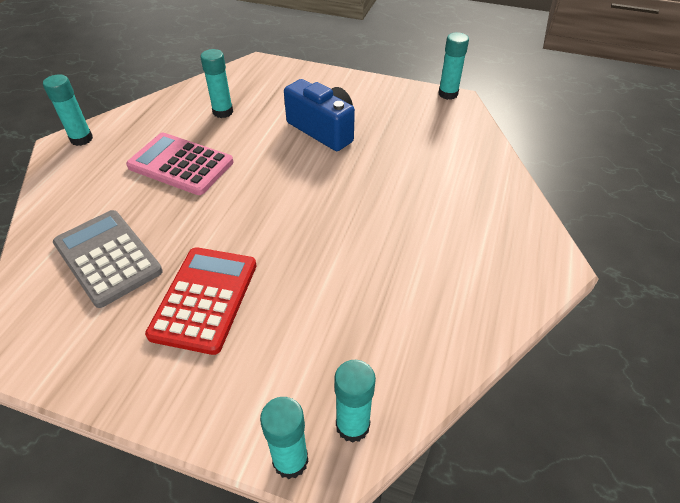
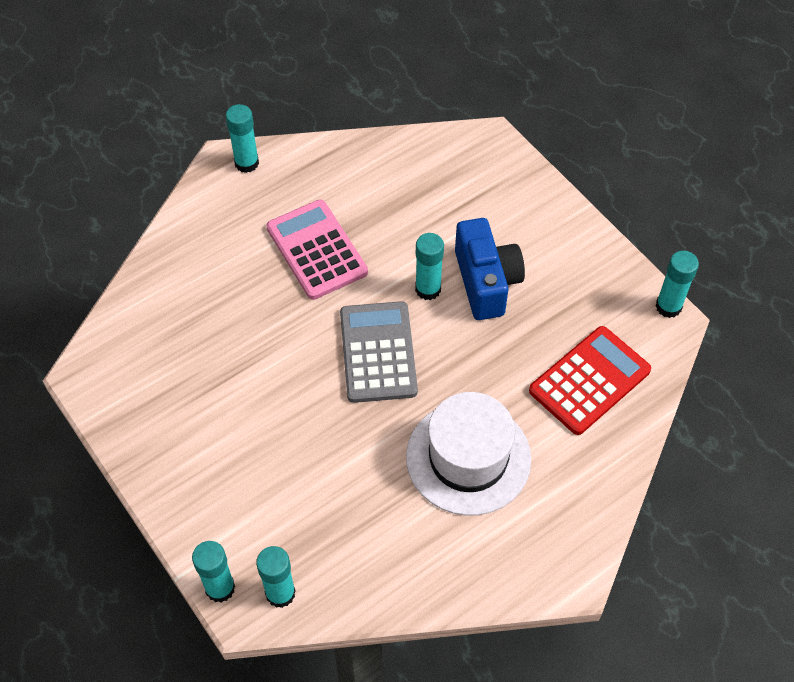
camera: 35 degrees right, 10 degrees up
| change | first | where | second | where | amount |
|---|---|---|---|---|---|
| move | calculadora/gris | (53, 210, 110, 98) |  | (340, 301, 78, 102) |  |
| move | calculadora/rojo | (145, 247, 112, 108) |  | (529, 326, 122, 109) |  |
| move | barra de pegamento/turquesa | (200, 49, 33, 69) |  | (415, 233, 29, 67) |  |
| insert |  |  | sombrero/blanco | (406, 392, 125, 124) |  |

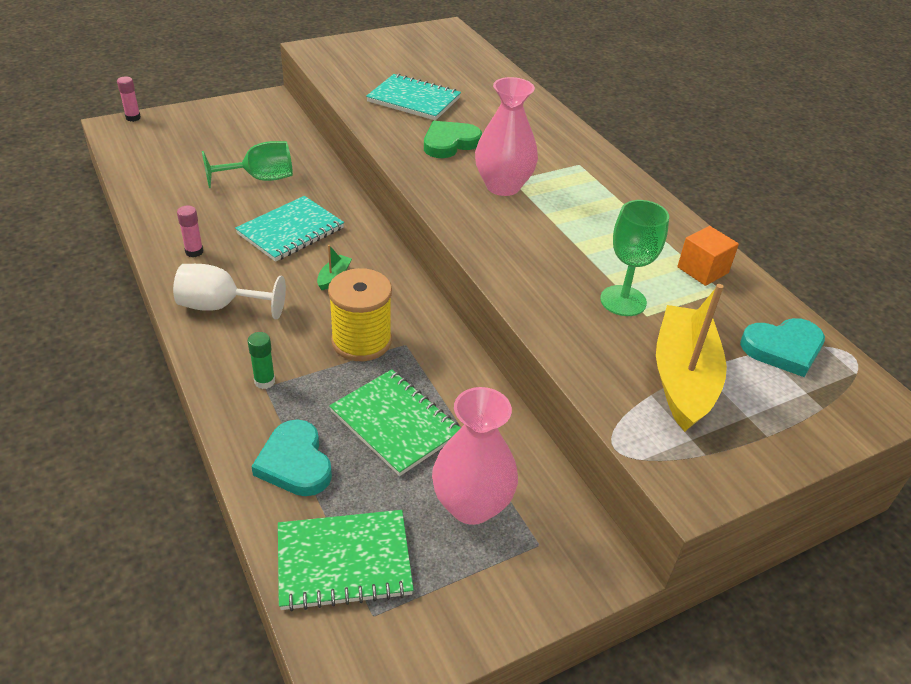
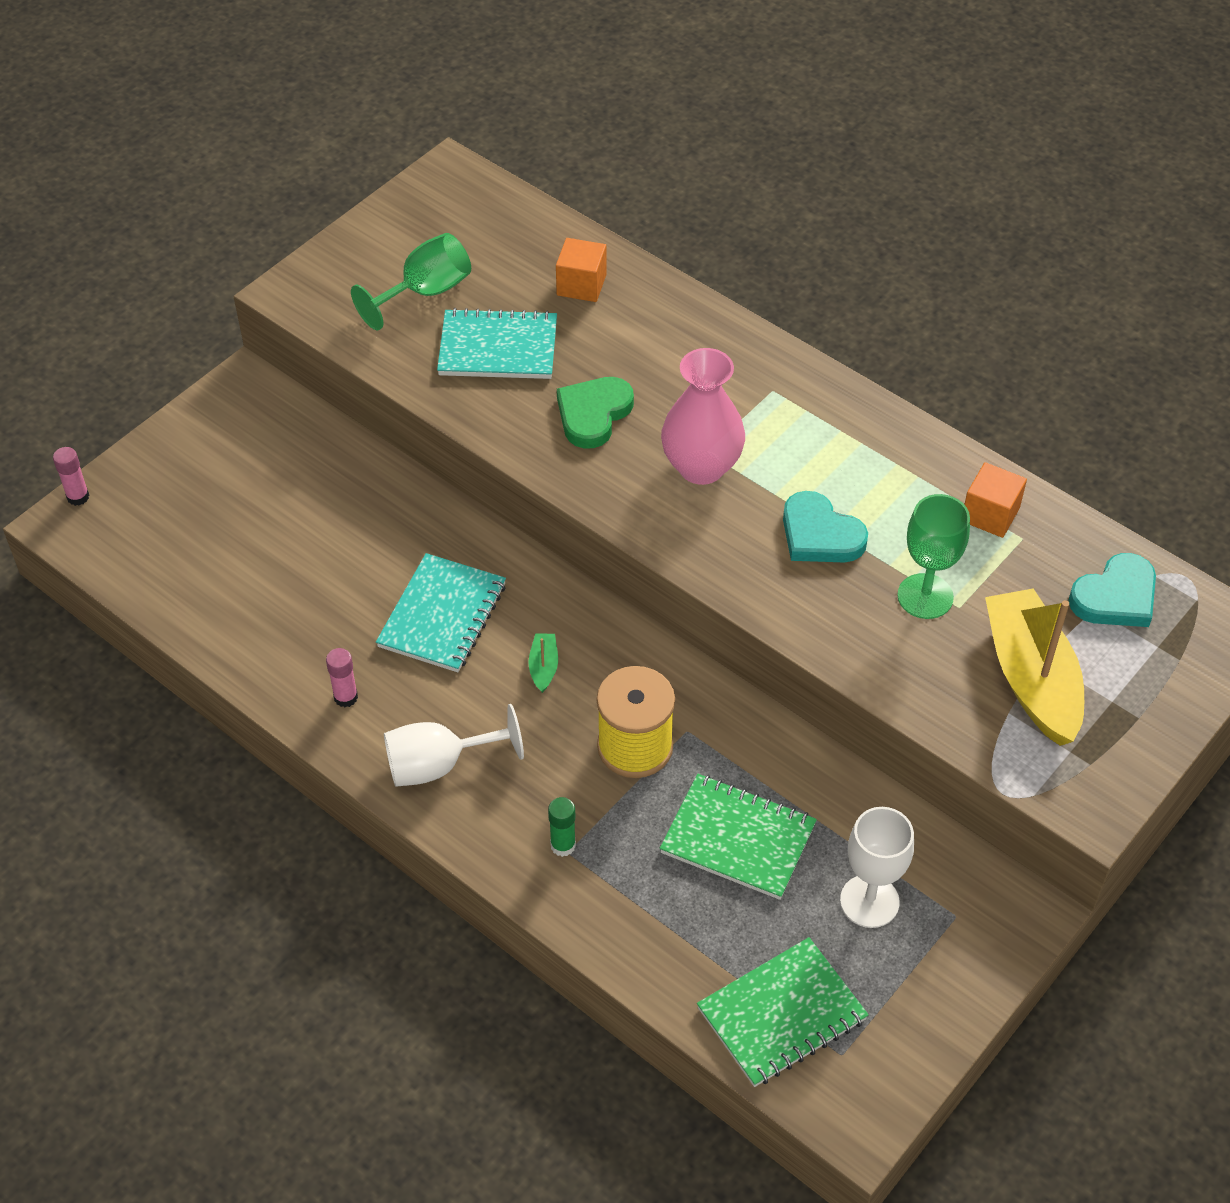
camera: 20 degrees left, 10 degrees up
| change | first | where | second | where | amount |
|---|---|---|---|---|---|
| move | copa/verde | (202, 141, 91, 47) |  | (351, 233, 120, 97) |  |
| move | corazón/turquesa | (251, 419, 81, 77) |  | (783, 491, 85, 71) |  |
| replace | florero/rosa | (432, 387, 86, 138) | copa/blanco | (840, 807, 74, 121) |  |
| insert |  |  | cubo/naranja | (556, 238, 51, 64) |  |

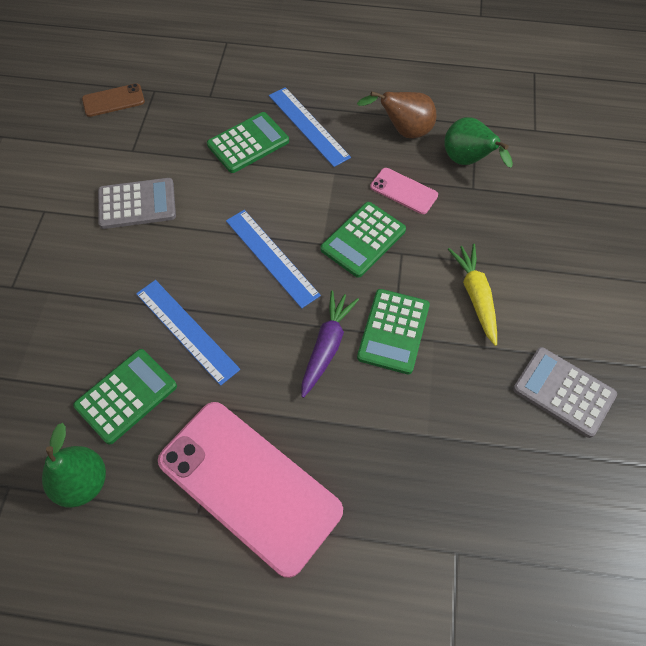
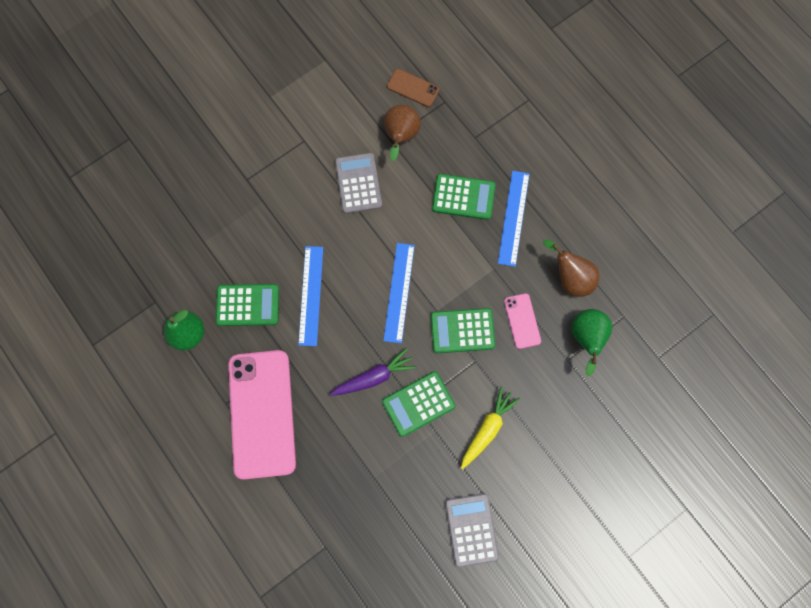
camera: 45 degrees right, 15 degrees up
| change | first | where | second | where | amount |
|---|---|---|---|---|---|
| rotate | calculadora/gris | (98, 178, 78, 51) |  | (335, 153, 47, 61) | 135 degrees counterclockwise |
| insert |  |  | pera/marrón | (384, 105, 37, 56) |  |

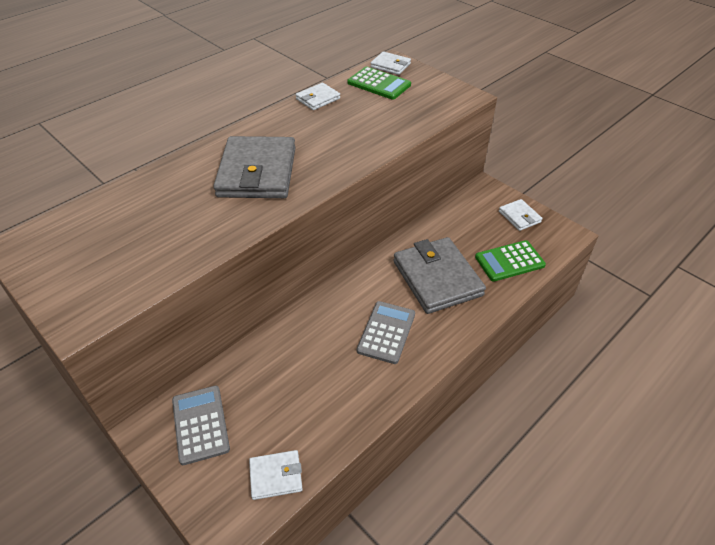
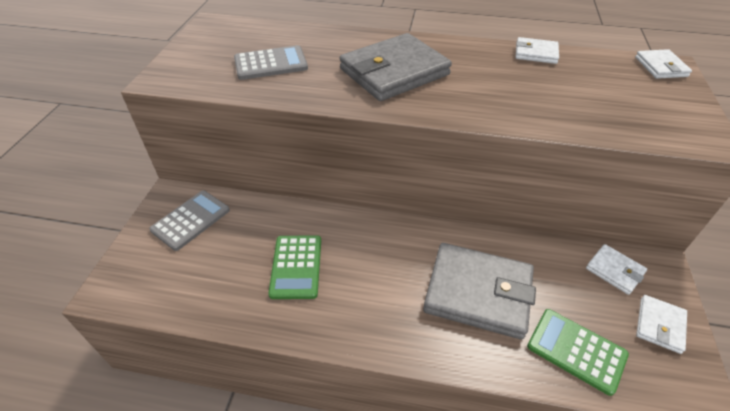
camera: 55 degrees right, 0 degrees up
| change | first | where | second | where | amount |
|---|---|---|---|---|---|
| move | cartera/blanco | (249, 450, 54, 50) |  | (586, 244, 61, 51) |  |
| move | calculadora/verde | (347, 66, 64, 34) |  | (268, 235, 53, 64) |  |
| move | calculadora/gris | (357, 301, 58, 63) |  | (234, 45, 74, 35) |  |
| rotate | cartera/gris | (393, 237, 93, 77) |  | (423, 243, 113, 96) | 75 degrees clockwise |

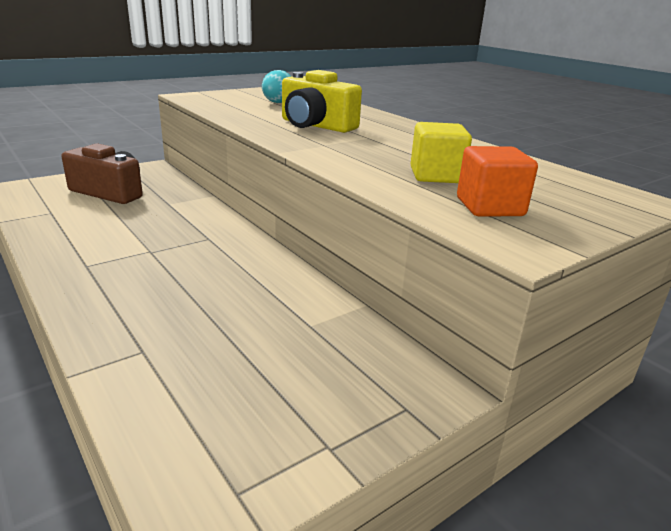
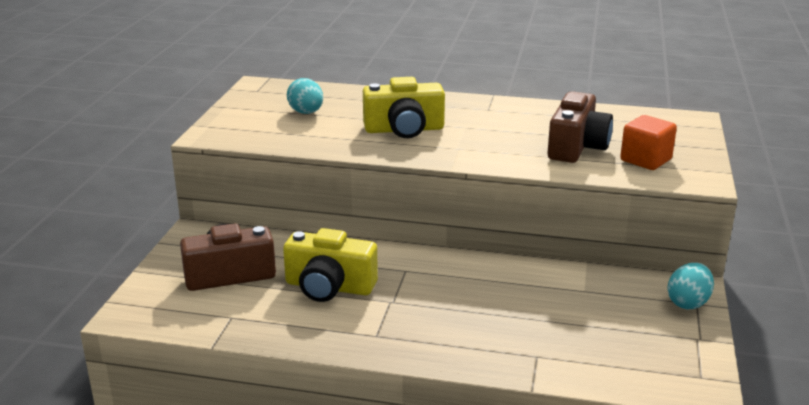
camera: 40 degrees left, 0 degrees up
| change | first | where | second | where | amount |
|---|---|---|---|---|---|
| replace | cubo/amarillo | (411, 122, 61, 61) | cámara/marrón | (547, 91, 66, 72) |  |
| insert |  |  | cámara/amarillo | (283, 228, 95, 74) |  |
| insert |  |  | huevo/turquesa | (667, 263, 47, 46) |  |

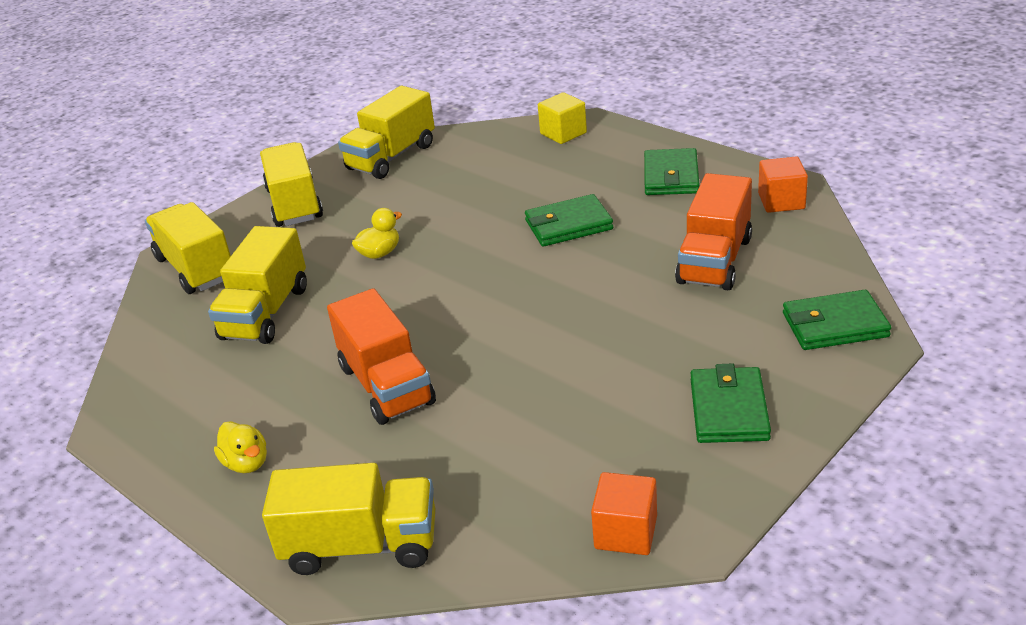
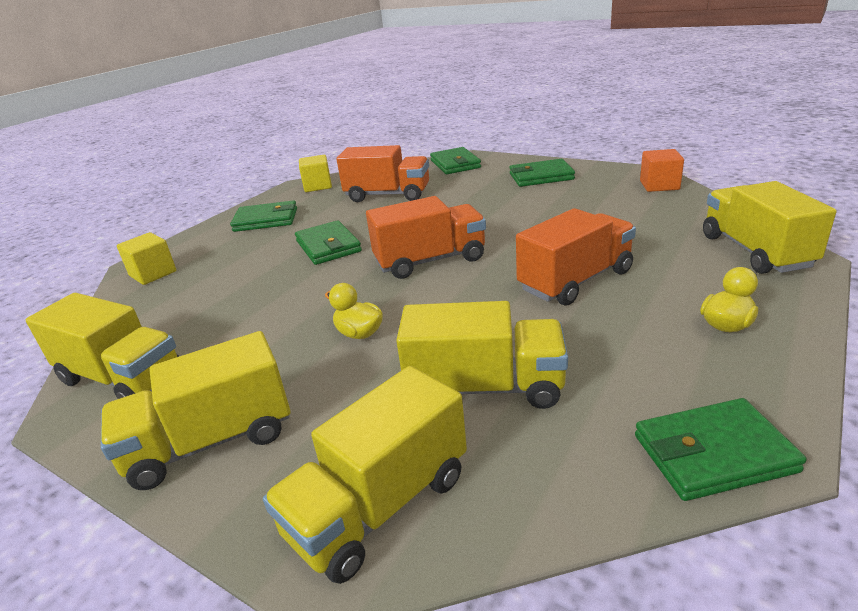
camera: 100 degrees left, 5 degrees down
| change | first | where | second | where | amount |
|---|---|---|---|---|---|
| recolor | cubo/naranja | (758, 157, 50, 56) | cubo/amarillo | (299, 155, 33, 37) |  |
| insert |  |  | camión/naranja | (366, 196, 120, 83) |  |
| insert |  |  | cartera/verde | (635, 398, 171, 103) |  |

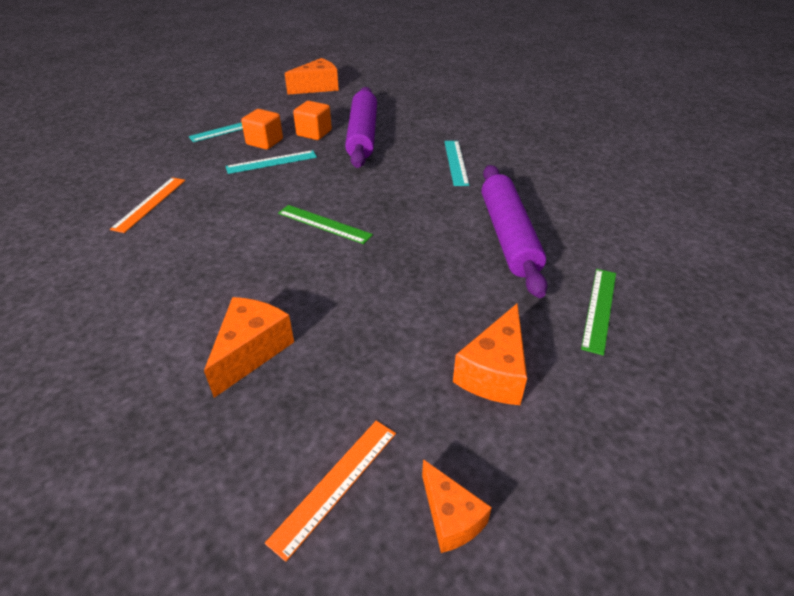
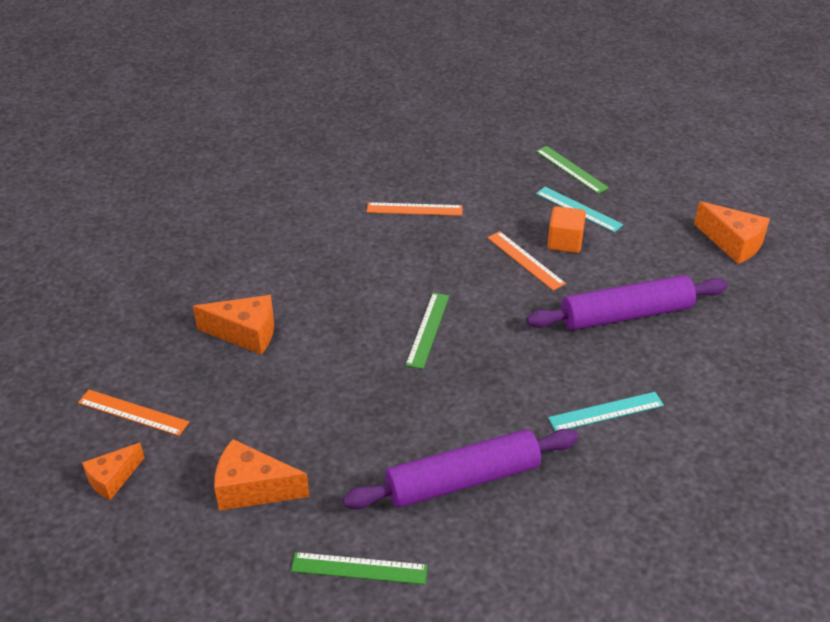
camera: 75 degrees right, 0 degrees up
| change | first | where | second | where | amount |
|---|---|---|---|---|---|
| recolor | regla/turquesa | (226, 150, 91, 24) | regla/naranja | (487, 231, 79, 60) |  |
| delete | cubo/naranja | (293, 101, 39, 39) |  |  |  |
| insert |  |  | regla/verde | (536, 146, 73, 48) |  |

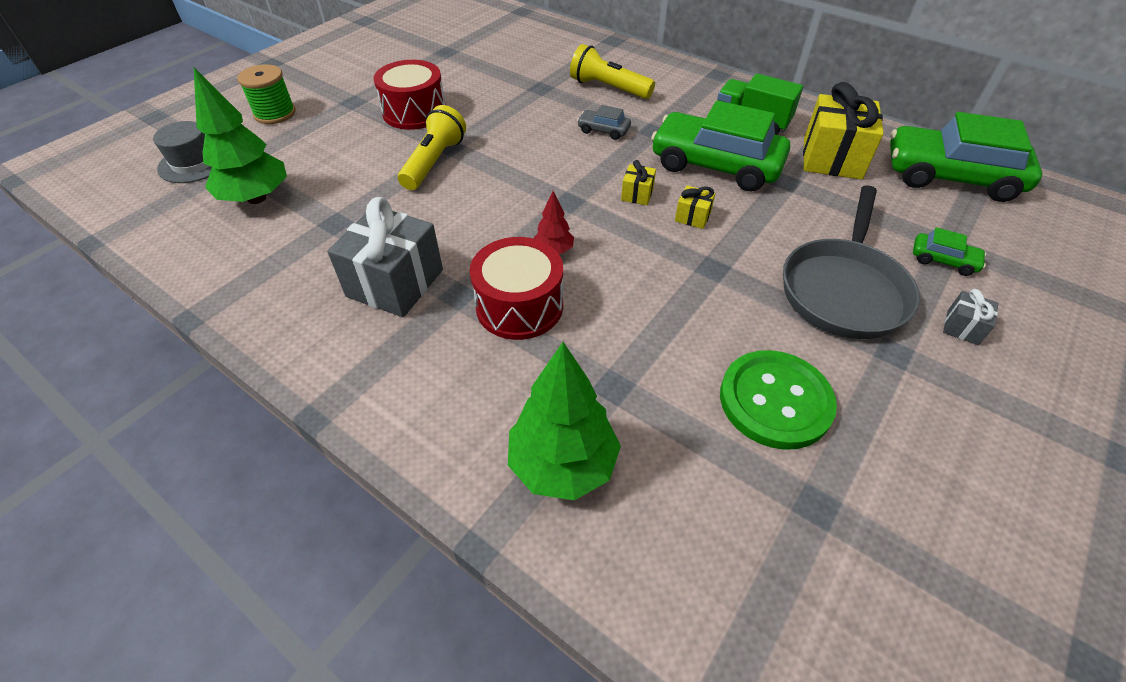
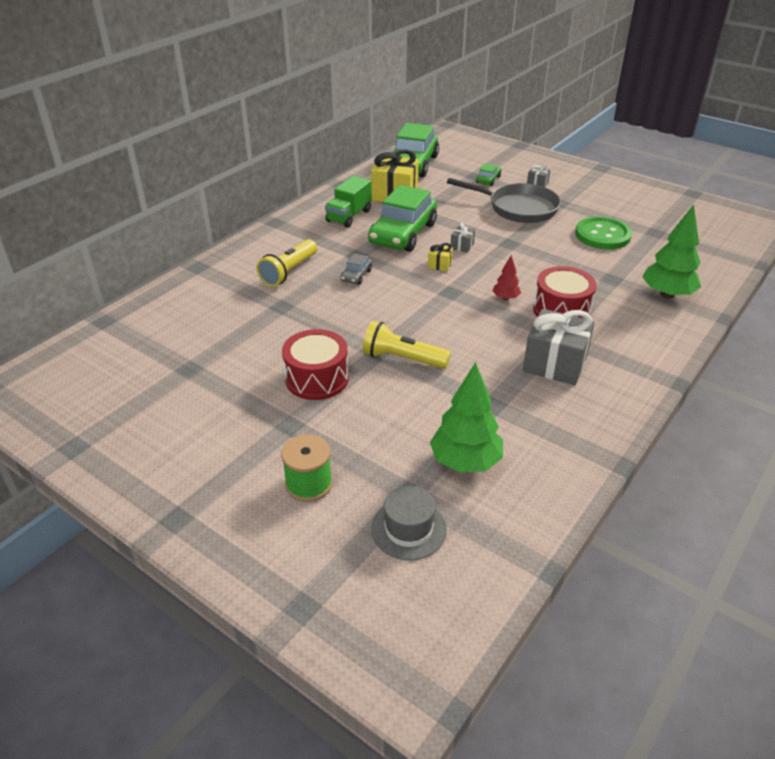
camera: 90 degrees left, 10 degrees down
| change | first | where | second | where | amount |
|---|---|---|---|---|---|
| recolor | regalo/amarillo | (675, 186, 40, 43) | regalo/gris | (451, 223, 24, 30) |  |

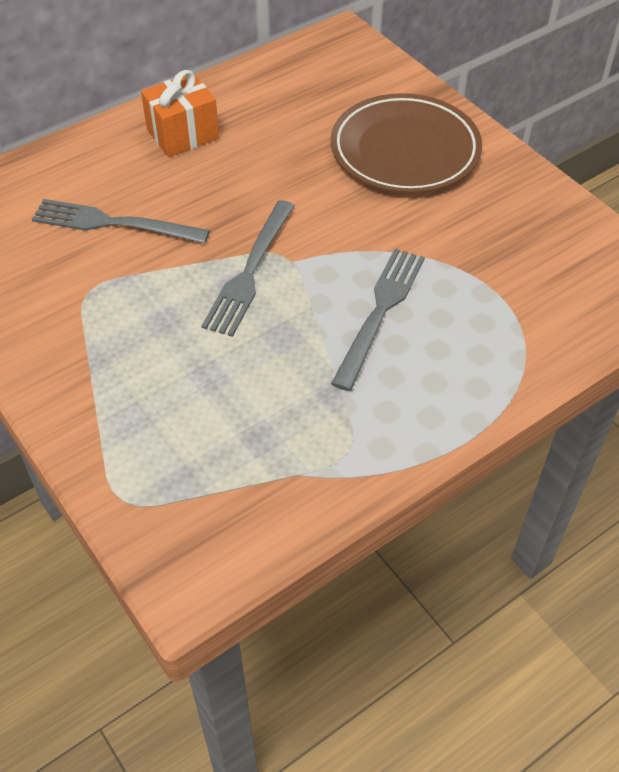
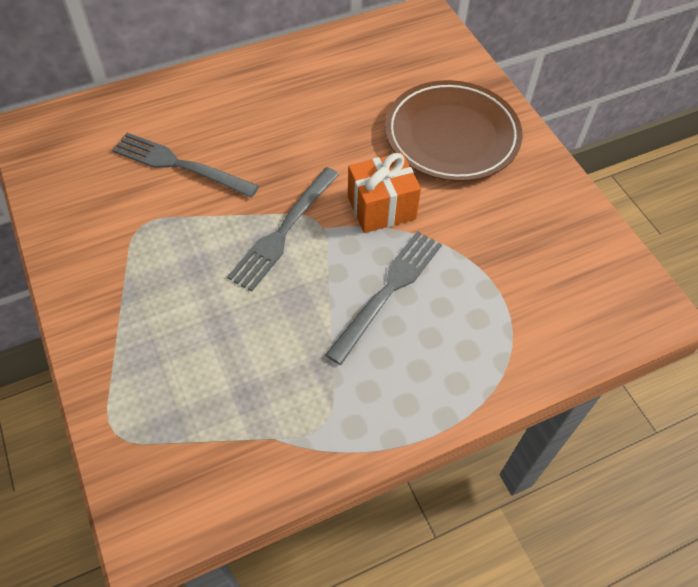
camera: 10 degrees right, 5 degrees up
| change | first | where | second | where | amount |
|---|---|---|---|---|---|
| move | regalo/naranja | (141, 70, 78, 87) |  | (348, 152, 73, 81) |  |

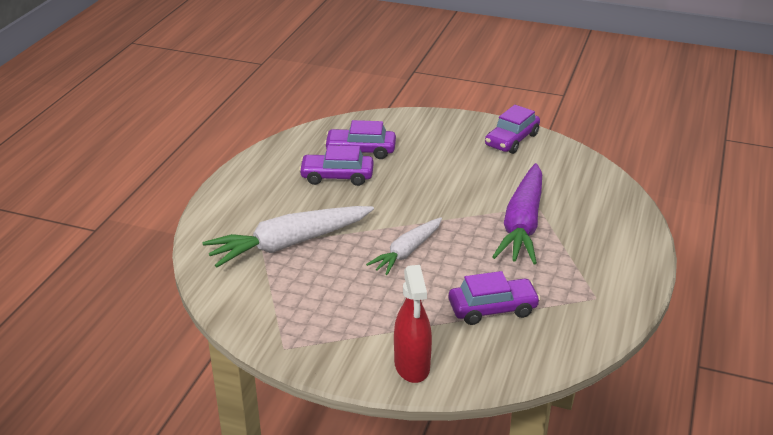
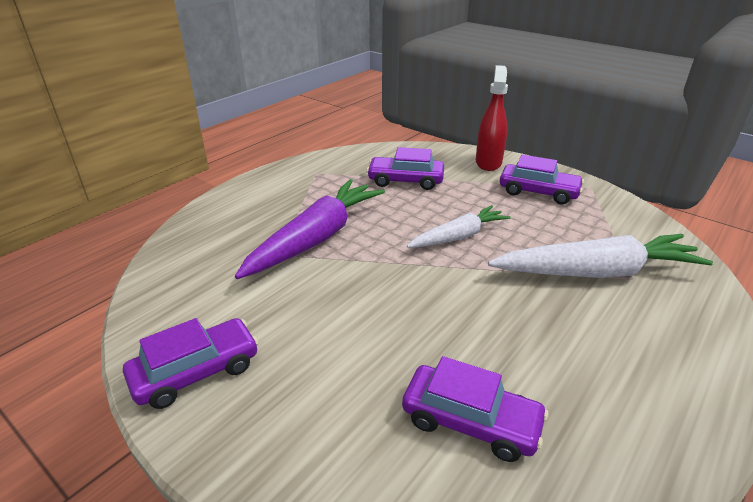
camera: 160 degrees left, 0 degrees up
| change | first | where | second | where | amount |
|---|---|---|---|---|---|
| move | coche/morado | (299, 145, 75, 41) |  | (500, 155, 84, 49) |  |

